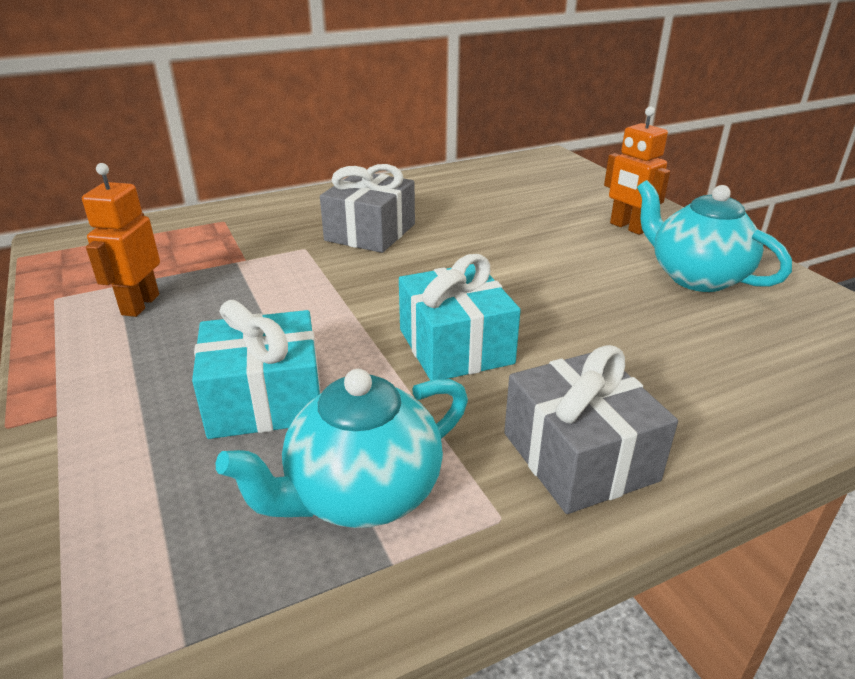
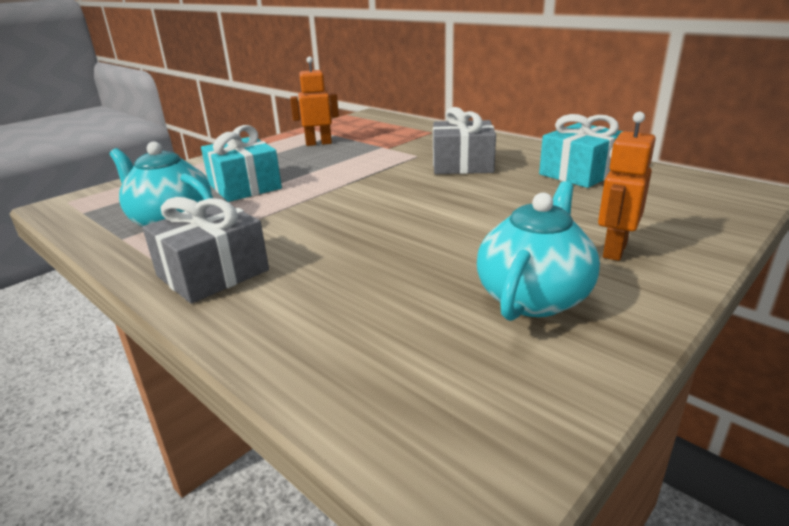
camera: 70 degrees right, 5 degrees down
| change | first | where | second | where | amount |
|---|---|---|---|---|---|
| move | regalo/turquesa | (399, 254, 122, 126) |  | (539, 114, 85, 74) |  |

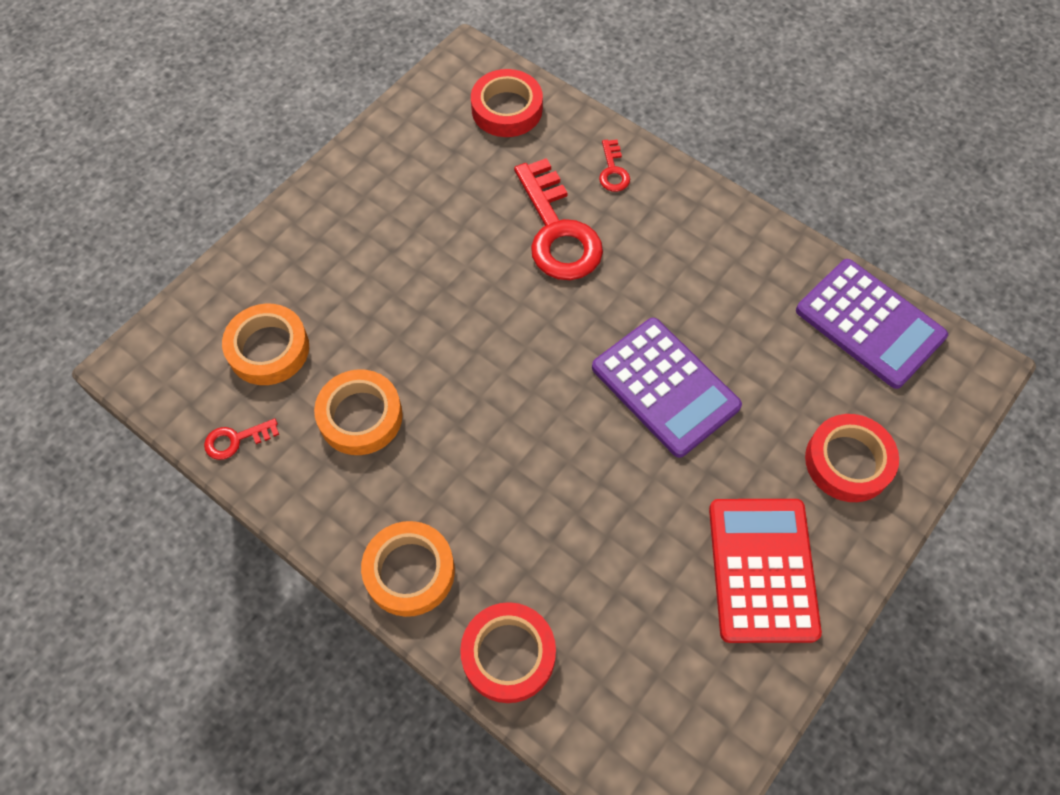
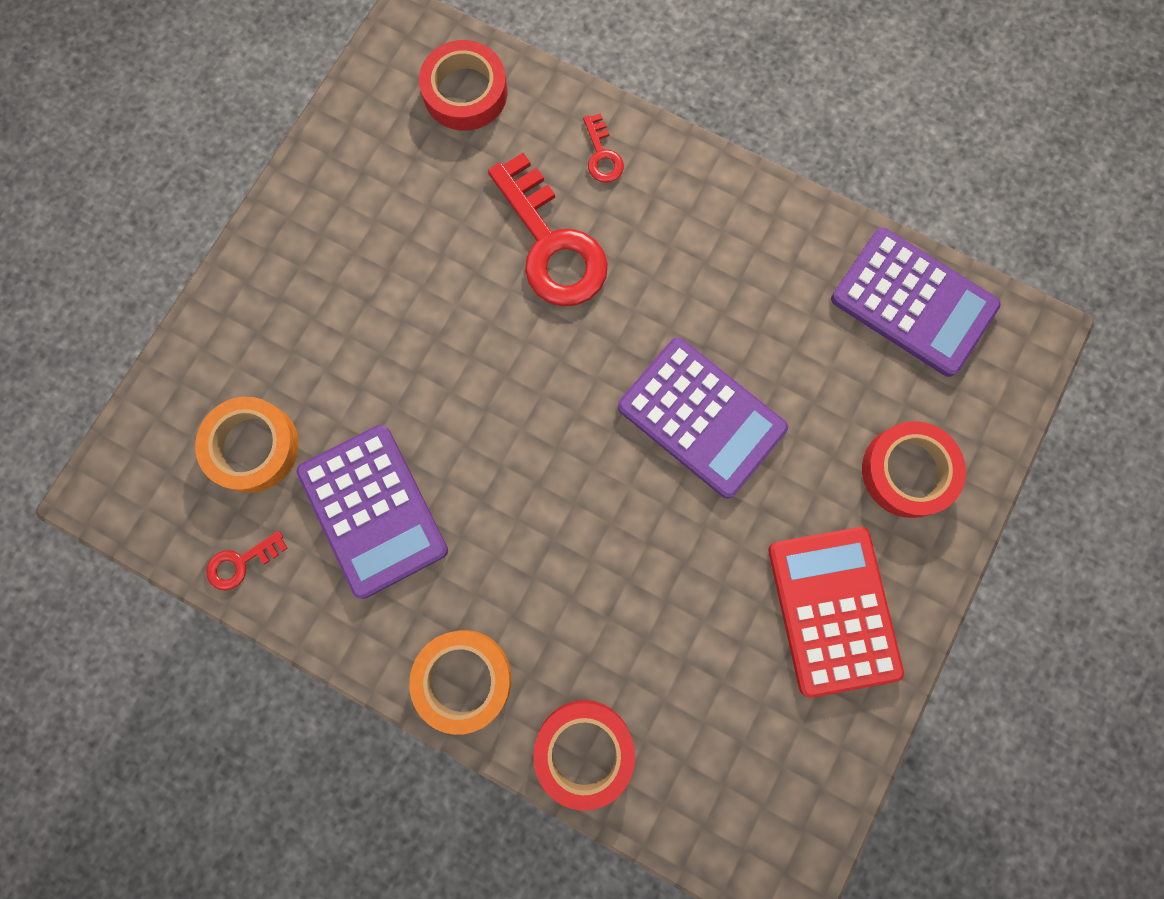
camera: 10 degrees left, 15 degrees up
| change | first | where | second | where | amount |
|---|---|---|---|---|---|
| replace | cinta adhesiva/naranja | (314, 369, 89, 86) | calculadora/morado | (296, 425, 152, 174) |  |

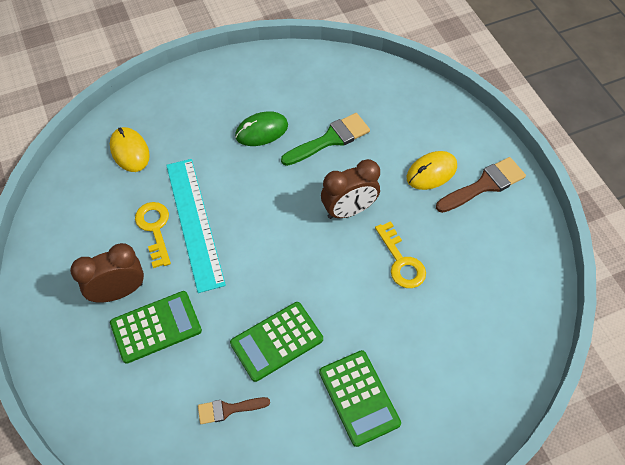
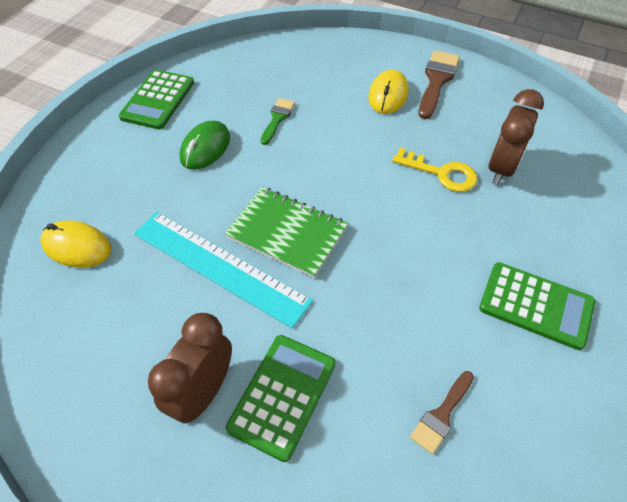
camera: 40 degrees left, 5 degrees down
| change | first | where | second | where | amount |
|---|---|---|---|---|---|
| delete | llave/amarillo | (135, 202, 36, 66) |  |  |  |
| move | calculadora/verde | (230, 302, 93, 80) |  | (119, 69, 75, 60) |  |
| resize | pincel/verde | (281, 113, 89, 53) |  | (260, 98, 35, 47) | x0.61 |
| move | despertador/marrón | (321, 159, 59, 60) |  | (489, 89, 55, 96) |  |
| insert |  |  | cuaderno/verde | (225, 187, 123, 91) |  |

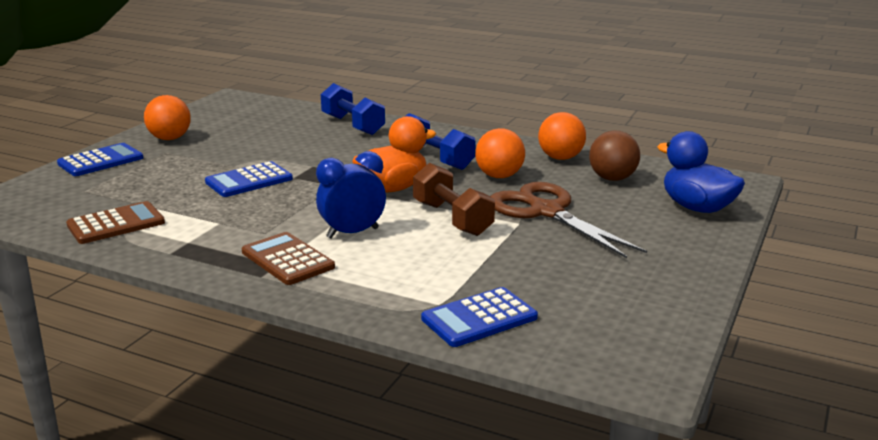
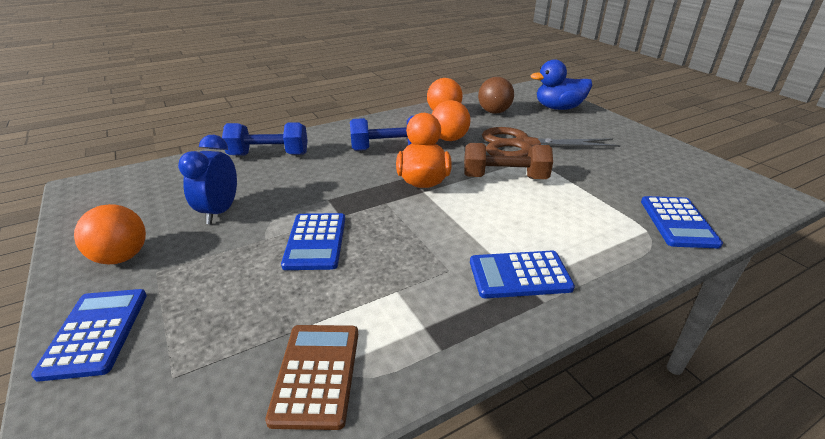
camera: 55 degrees left, 10 degrees up
| change | first | where | second | where | amount |
|---|---|---|---|---|---|
| recolor | calculadora/marrón | (242, 232, 93, 53) | calculadora/azul | (470, 251, 105, 47) |  |
| move | despertador/azul | (316, 151, 70, 88) |  | (178, 135, 59, 89) |  |

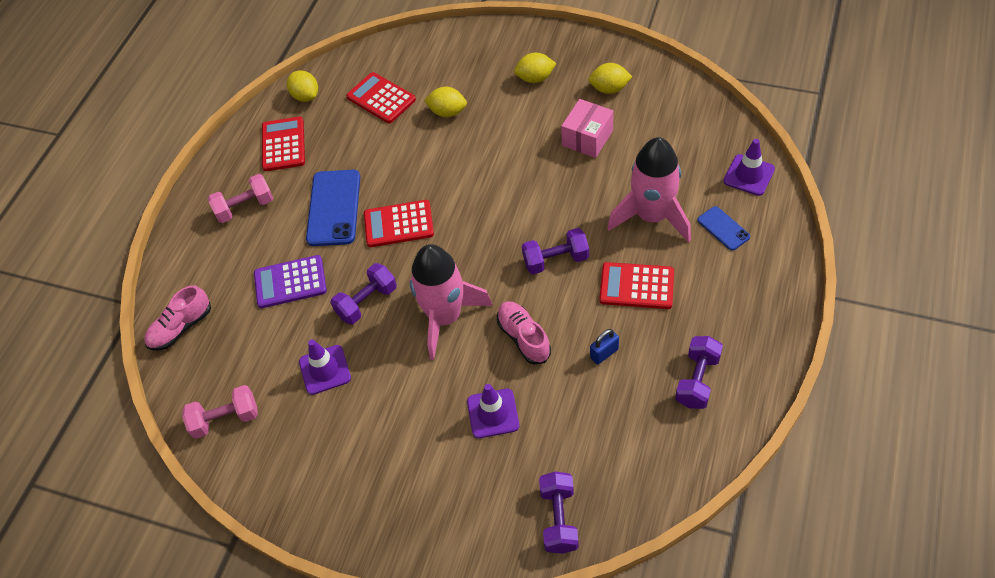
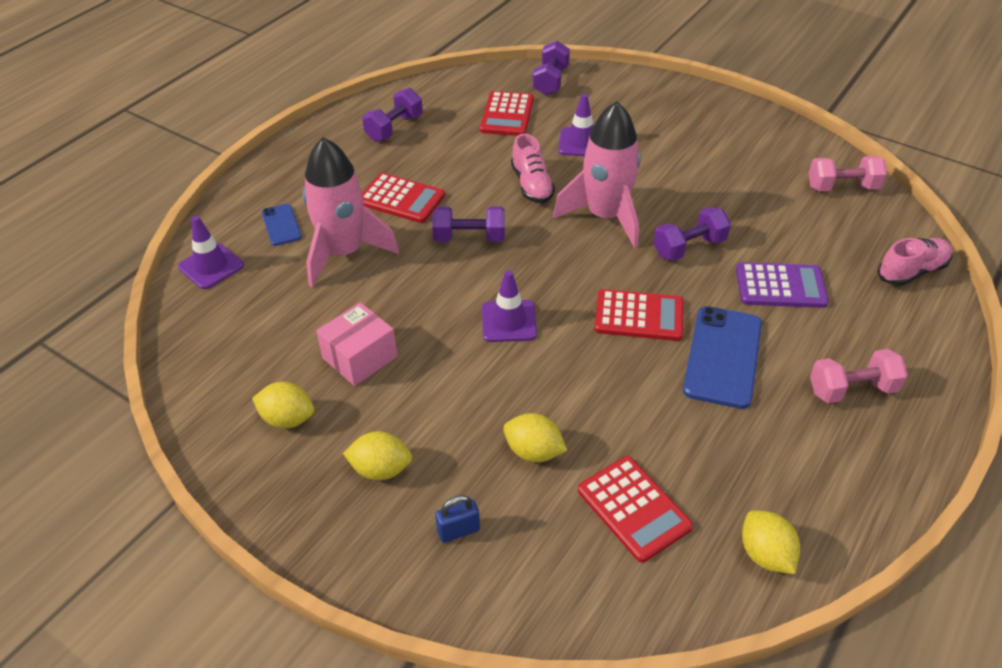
camera: 170 degrees left, 10 degrees down
| change | first | where | second | where | amount |
|---|---|---|---|---|---|
| move | calculadora/rojo | (262, 117, 43, 54) |  | (480, 91, 54, 45) |  |
| move | cono de tráfico/morado | (299, 339, 52, 56) |  | (482, 270, 55, 72) |  |
| move | candado/azul | (590, 329, 29, 35) |  | (435, 495, 45, 48) |  |

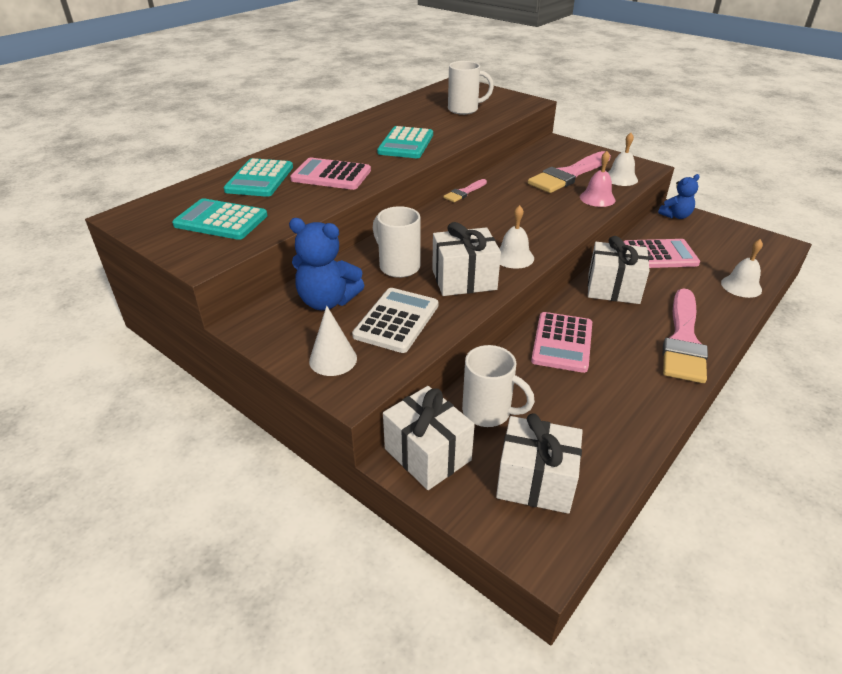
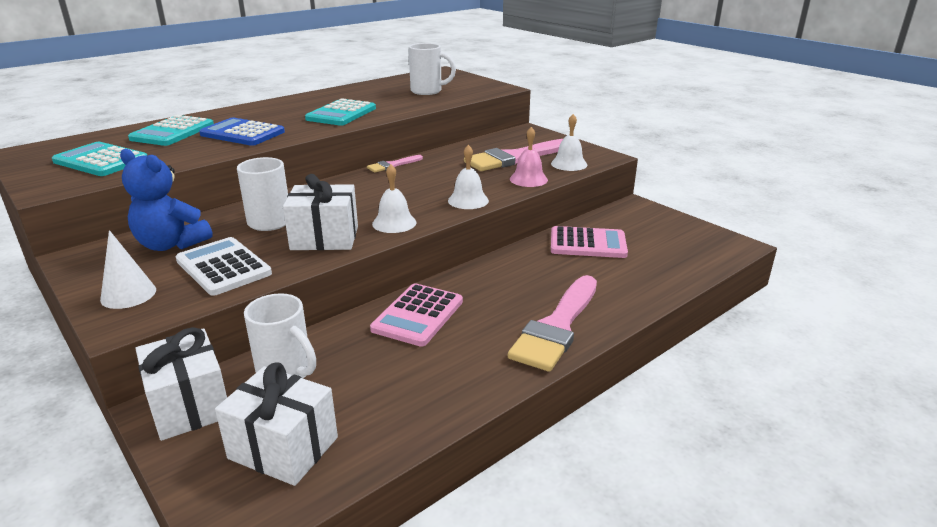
camera: 10 degrees right, 10 degrees down
| change | first | where | second | where | amount |
|---|---|---|---|---|---|
| recolor | calculadora/rosa | (290, 158, 81, 32) | calculadora/azul | (199, 118, 86, 28) |  |
| rotate | calculadora/blanco | (352, 288, 86, 65) |  | (176, 237, 96, 59) | 75 degrees counterclockwise |
| delete | regalo/blanco | (588, 236, 62, 68) |  |  |  |
| delete | osito/azul | (658, 174, 42, 45) |  |  |  |
| move | campana/blanco | (721, 239, 42, 59) |  | (448, 145, 41, 64) |  |

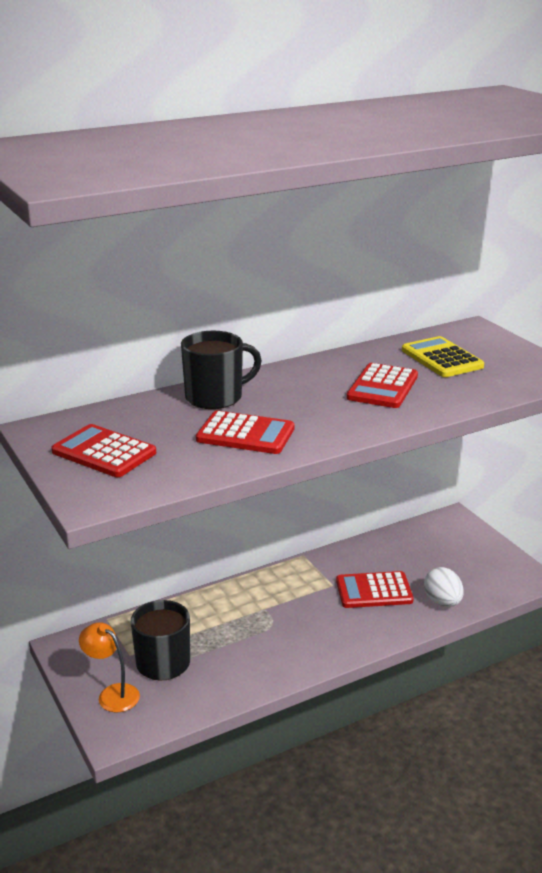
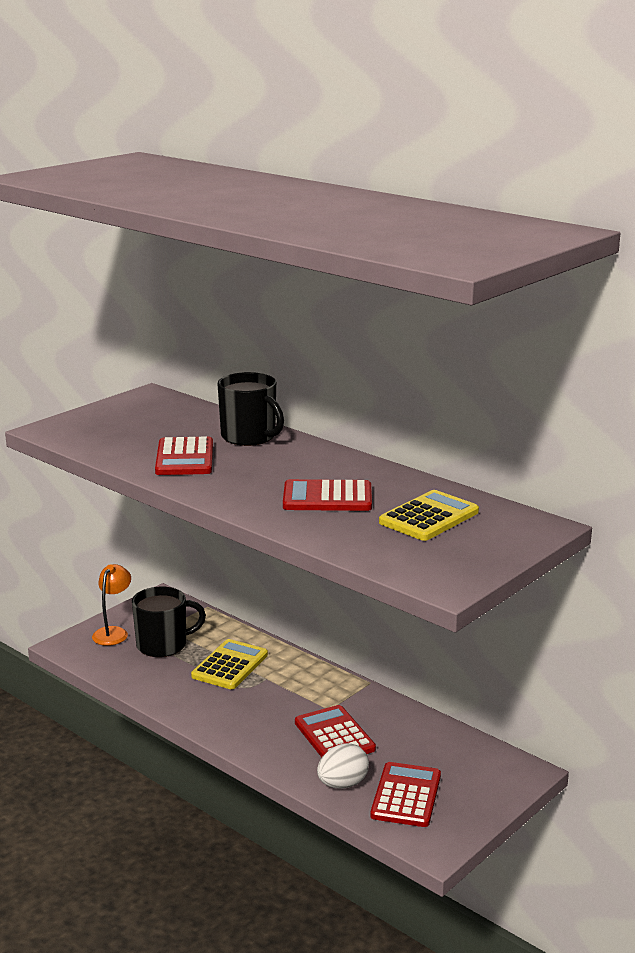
camera: 70 degrees right, 5 degrees down
| change | first | where | second | where | amount |
|---|---|---|---|---|---|
| move | calculadora/rojo | (51, 424, 105, 53) |  | (371, 762, 70, 65) |  |
| insert |  |  | calculadora/amarillo | (191, 639, 77, 50) |  |

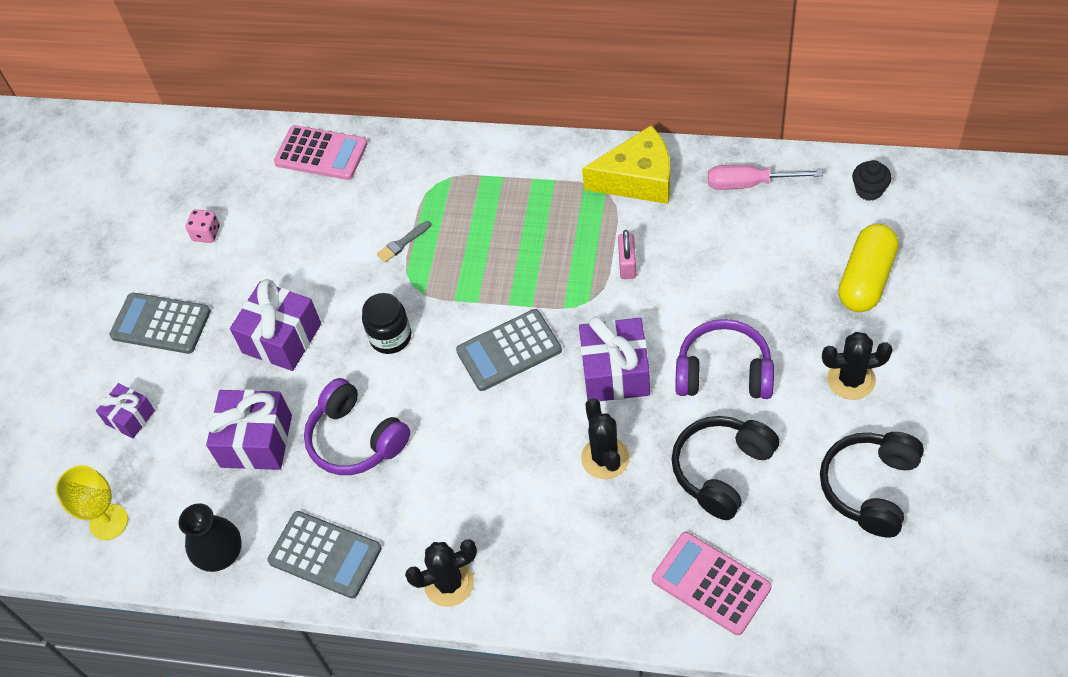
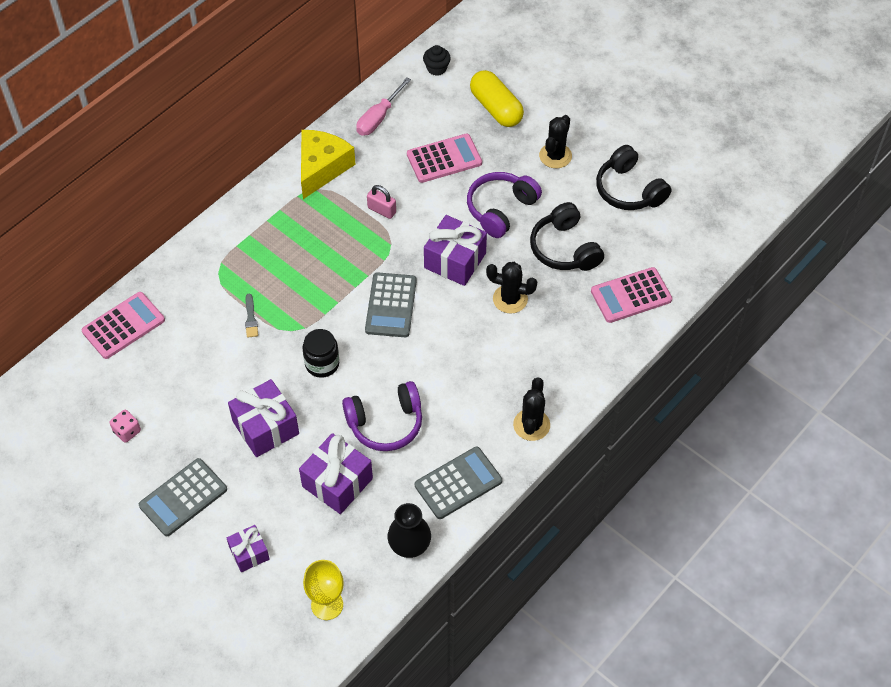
camera: 65 degrees left, 0 degrees up
| change | first | where | second | where | amount |
|---|---|---|---|---|---|
| insert |  |  | calculadora/rosa | (407, 134, 75, 49) |  |

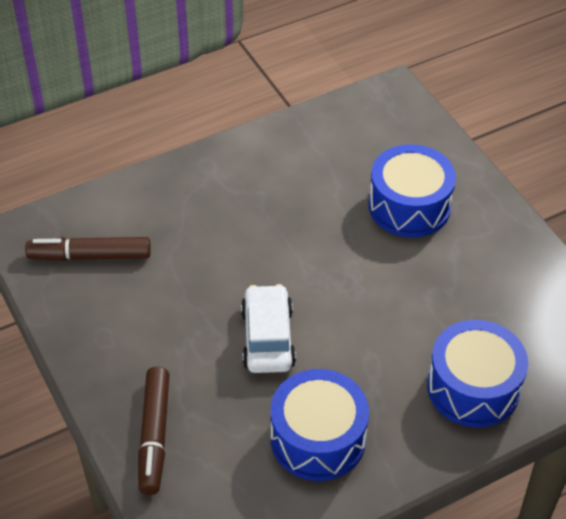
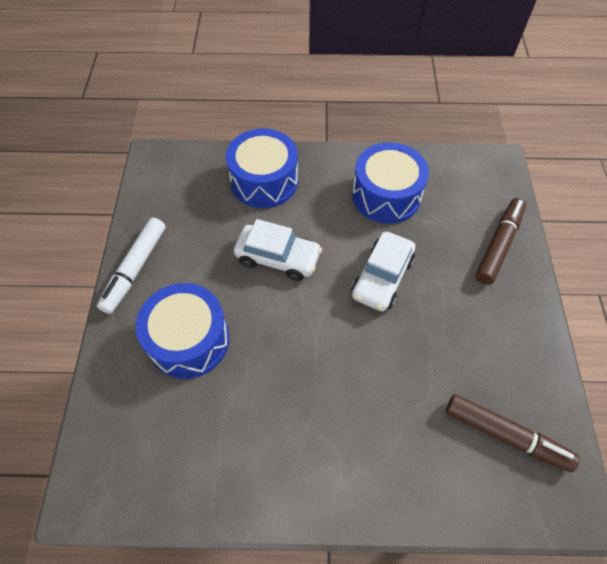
camera: 150 degrees left, 10 degrees up
| change | first | where | second | where | amount |
|---|---|---|---|---|---|
| insert |  |  | rotulador/blanco | (97, 218, 69, 96) |  |
| insert |  |  | coche/blanco | (234, 219, 88, 62) |  |

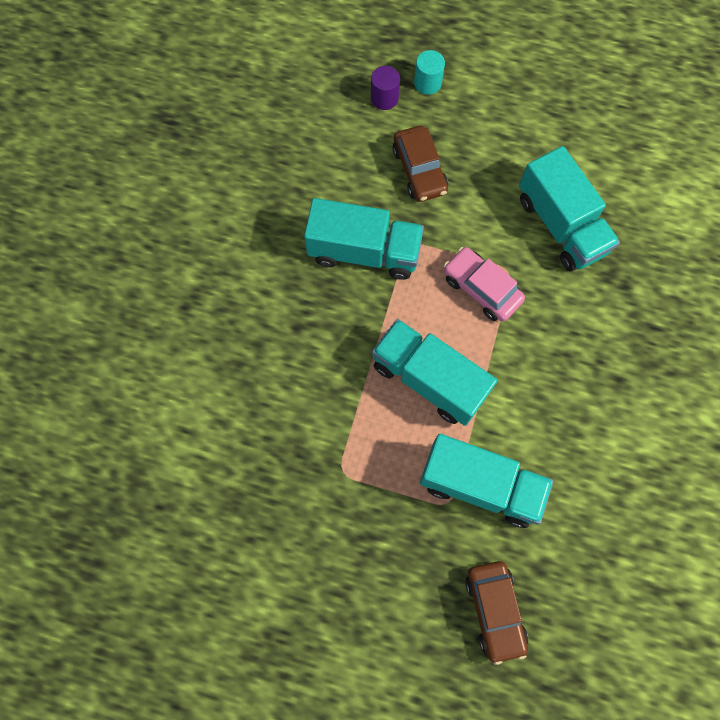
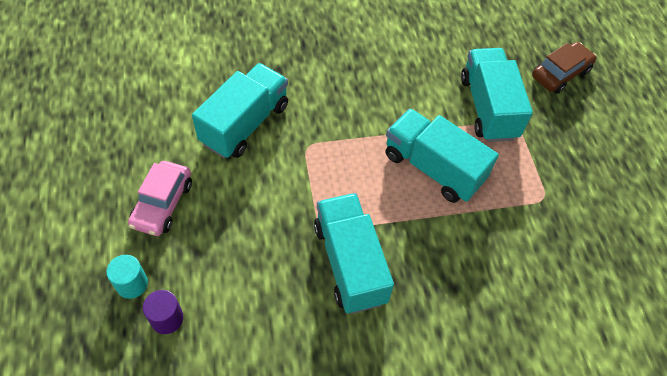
camera: 120 degrees left, 15 degrees down
| change | first | where | second | where | amount |
|---|---|---|---|---|---|
| rotate | camión/turquesa | (372, 319, 125, 107) |  | (385, 109, 114, 94) | 120 degrees clockwise |
| delete | coche/marrón | (393, 126, 55, 76) |  |  |  |
| move | coche/rosa | (444, 247, 81, 75) |  | (128, 161, 64, 75) |  |

